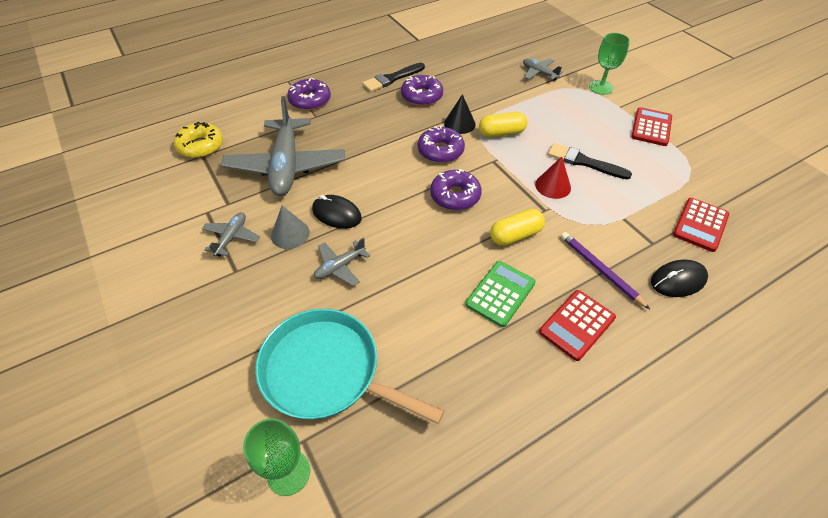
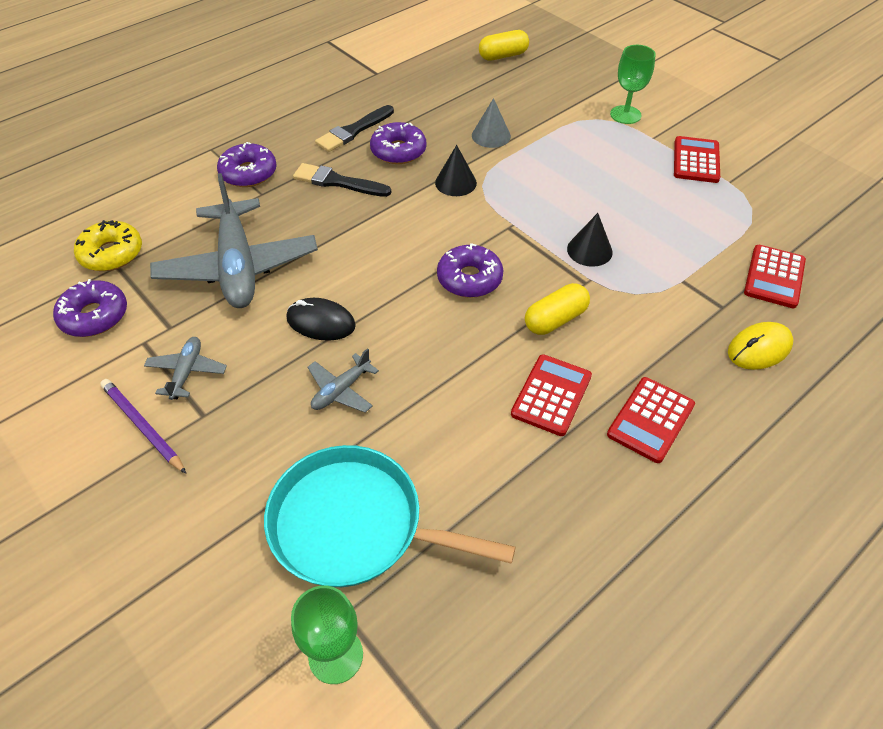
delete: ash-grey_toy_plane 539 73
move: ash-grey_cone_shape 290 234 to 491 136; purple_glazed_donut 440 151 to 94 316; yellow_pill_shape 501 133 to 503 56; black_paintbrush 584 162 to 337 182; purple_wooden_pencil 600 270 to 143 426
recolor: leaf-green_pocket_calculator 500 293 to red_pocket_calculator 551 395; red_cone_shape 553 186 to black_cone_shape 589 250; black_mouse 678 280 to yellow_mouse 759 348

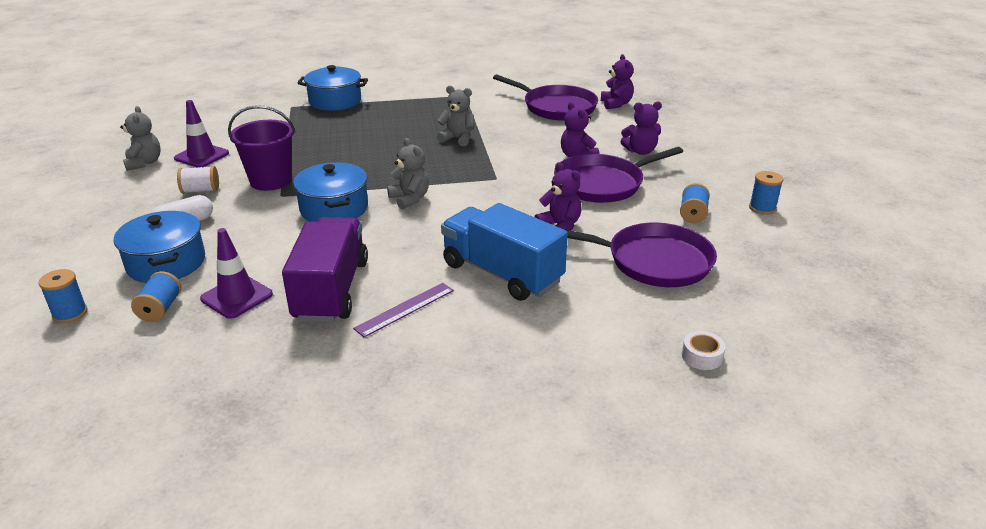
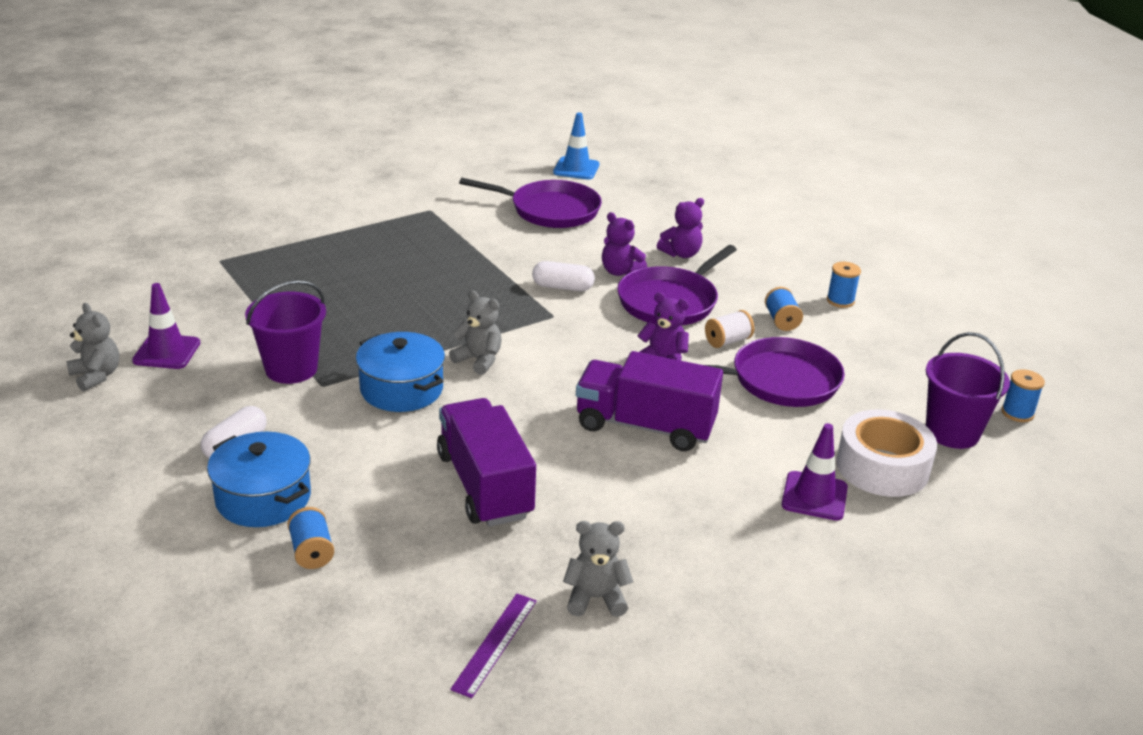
delete: royal_blue_stockpot 335 101; purple_stuffed_bear 616 104
insert: white_pill_shape 563 287; royal_blue_traffic_cone 576 169; purple_sand_bucket 952 432
move: royal_blue_bobbin 70 313 to 1017 413; white_bobbin 200 190 to 727 341; purple_traffic_cone 237 297 to 814 496; purple_ruler 405 309 to 495 644; ash-grey_stuffed_bear 458 139 to 595 598
recolor: royal_blue_truck 502 273 to purple_truck 645 426
resize: white_roll_of_tape 702 356 = 882 467 x2.34

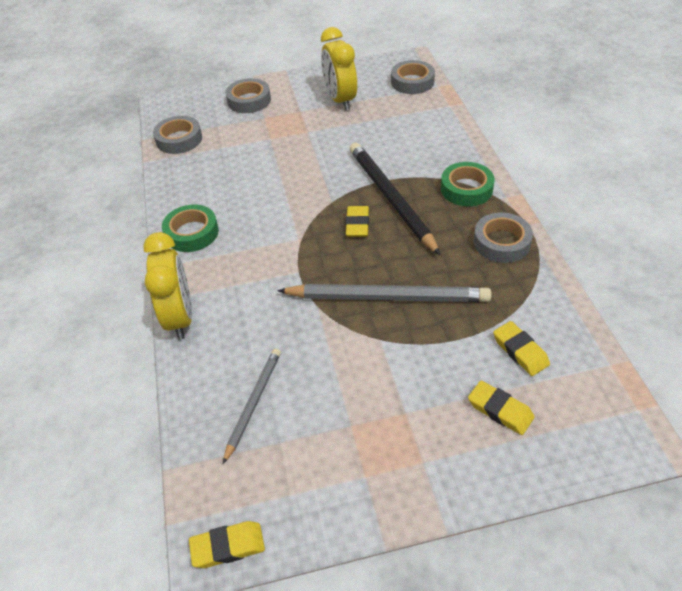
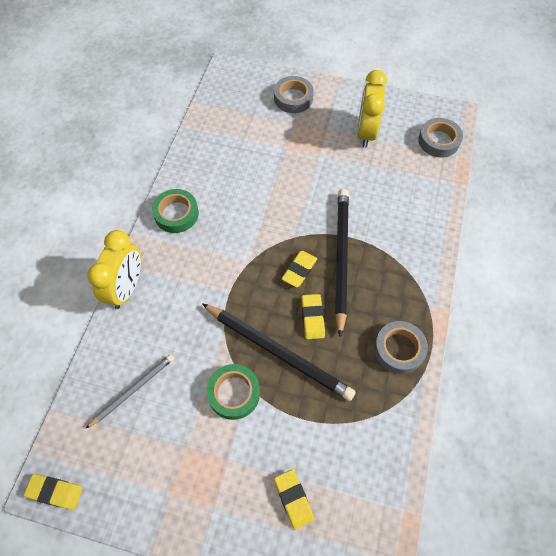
delete: ash-grey_roll_of_tape 179 139
move: leaf-green_roll_of_tape 466 189 to 234 393; yellow_gum_eraser 520 351 to 312 318
recolor: ash-grey_wooden_pencil 387 297 to black_wooden_pencil 278 352

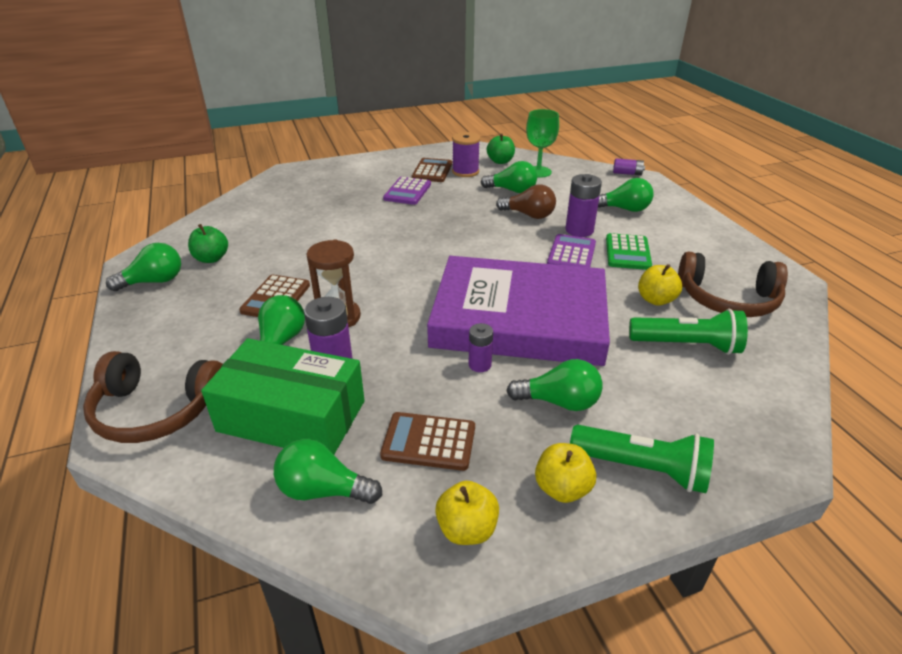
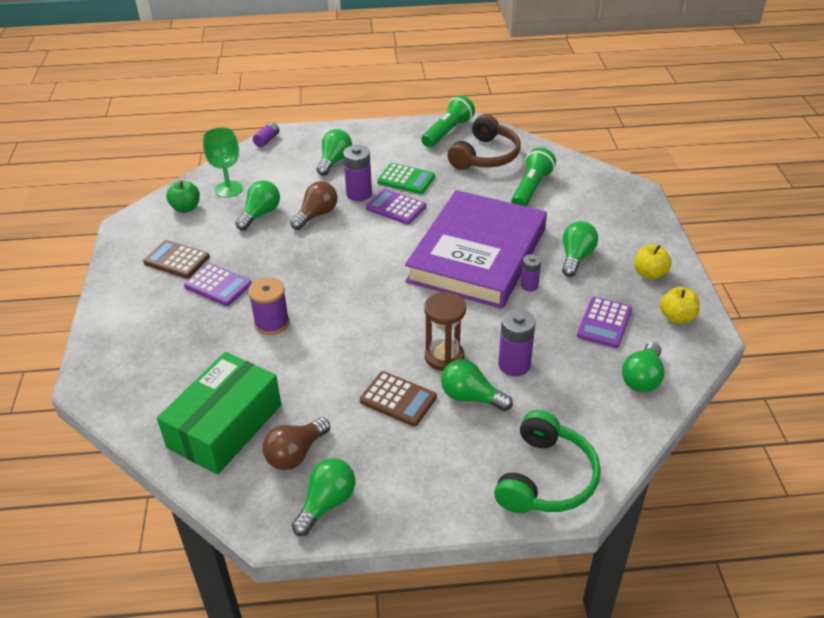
delete: yellow_apple_fruit 656 300
move: leaf-green_package 292 416 to 225 426; purple_bobbin 465 172 to 272 323; leaf-green_flashlight 642 468 to 447 132
replace: leaf-green_apple_fruit 211 258 to dark_brown_light_bulb 295 454
recolor: dark_brown_headset 157 410 to leaf-green_headset 546 478; dark_brown_pocket_calculator 429 442 to purple_pocket_calculator 604 323
rotate: leaf-green_light_bulb 154 281 = 326 503 45 degrees clockwise

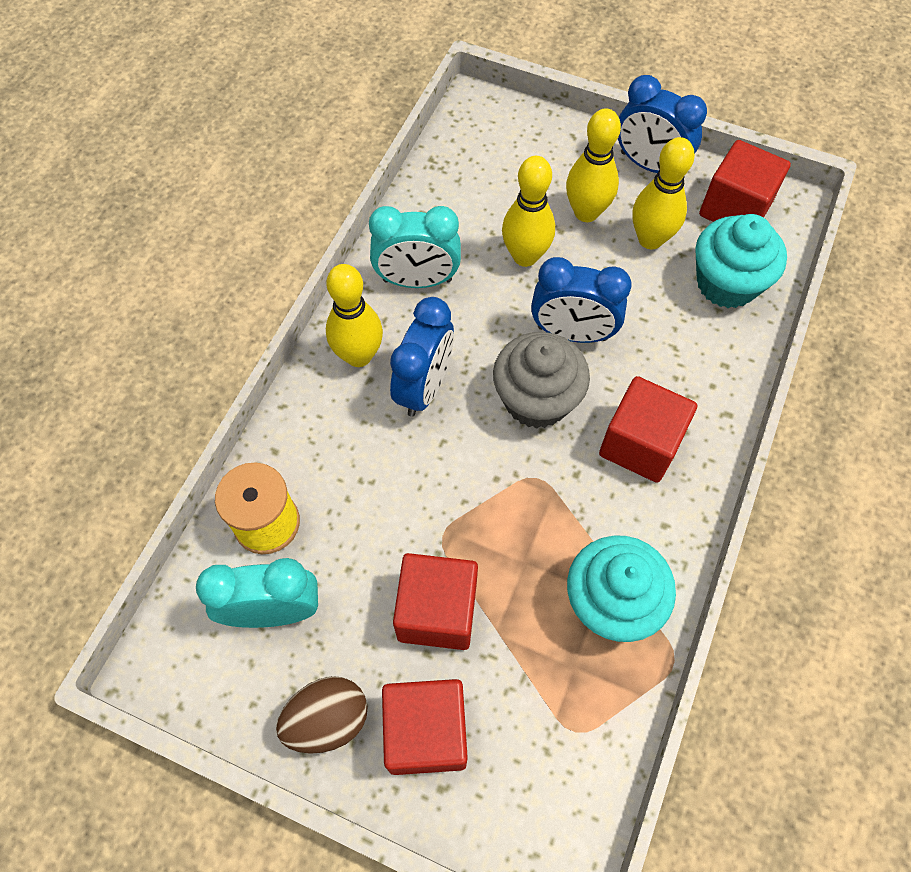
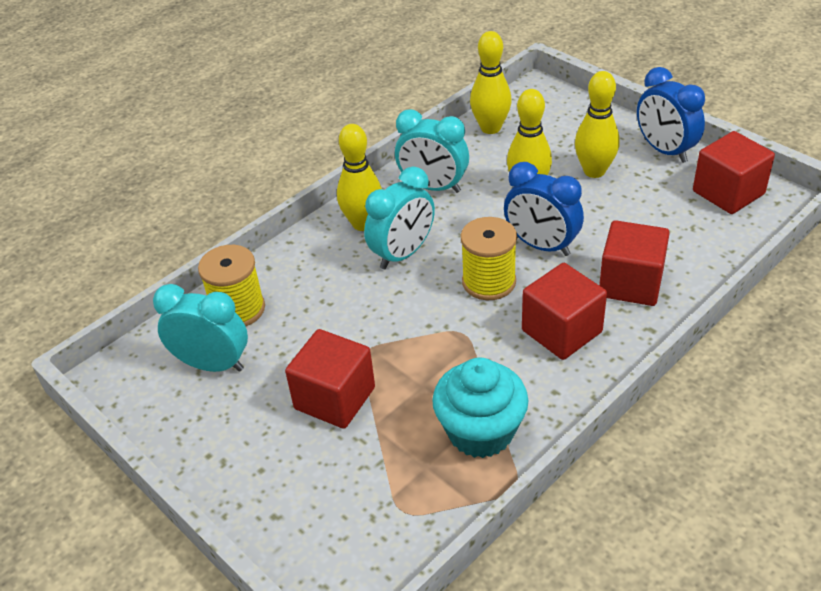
delete: dark_brown_toy_egg 327 720; aqua_fairy_cake 726 283
move: red_cube 426 732 to 630 283; yellow_bowling_pin 650 239 to 490 128
replace: ash-grey_fairy_cake 536 399 to yellow_bobbin 489 282
recolor: royal_blue_clock 424 387 to aqua_clock 403 254

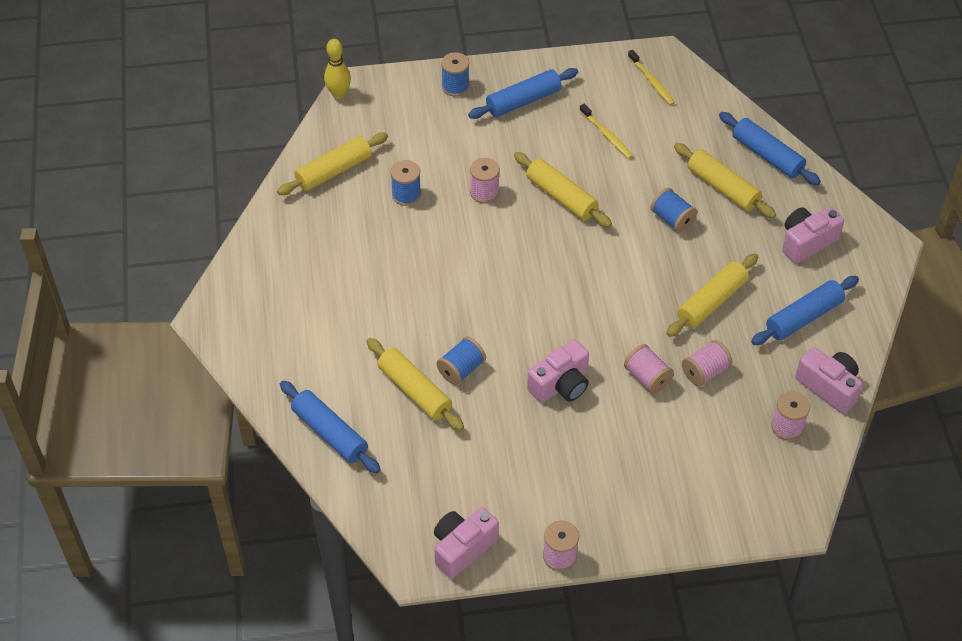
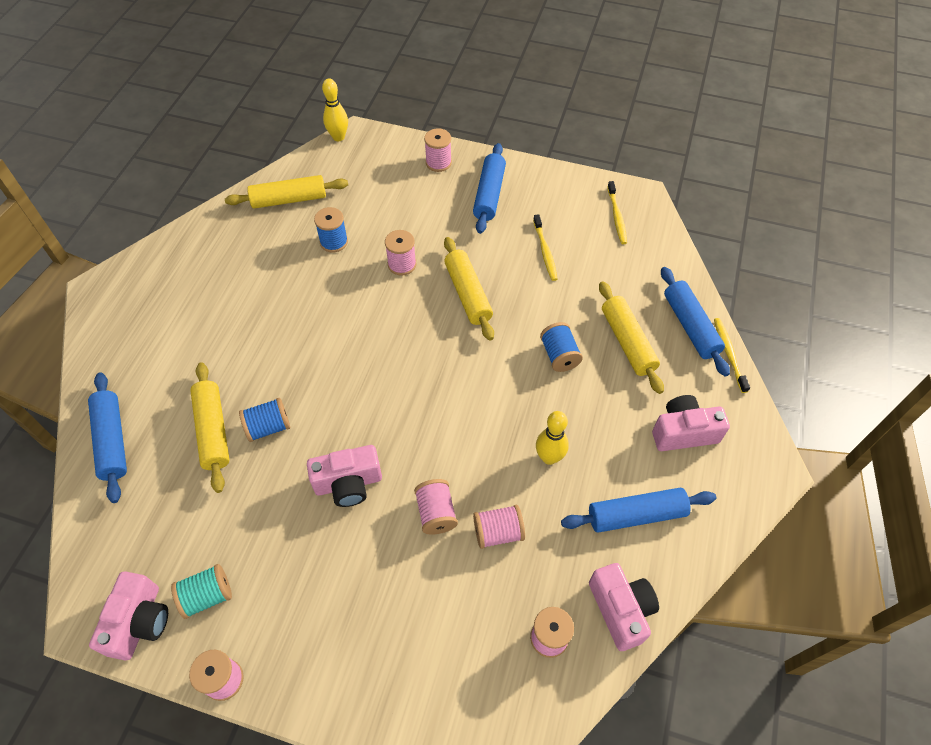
insert: aqua_bobbin 207 596; yellow_toothbrush 729 353
replace: yellow_dough_roller 712 302 to yellow_bowling_pin 549 457
recolor: royal_blue_bobbin 455 87 to rosy_bobbin 438 163
rotate: rosy_compact_camera 462 548 = 140 622 120 degrees clockwise; royal_blue_dough_roller 523 101 = 489 194 75 degrees counterclockwise

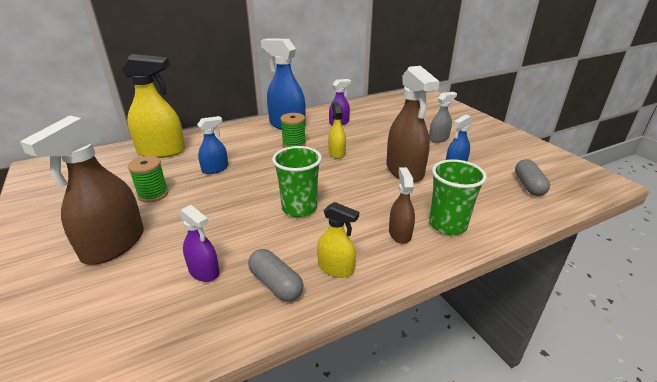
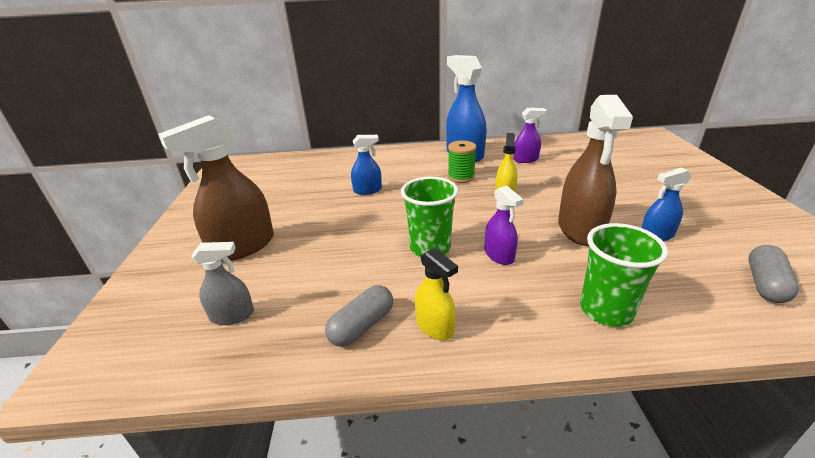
delete: yellow_spray_bottle 161 151; leaf-green_bobbin 153 194; dark_brown_spray_bottle 400 233
move: purple_spray_bottle 204 271 to 499 255; ash-grey_spray_bottle 438 139 to 232 315
rotate: ash-grey_pill_shape 276 284 = 362 326 60 degrees clockwise

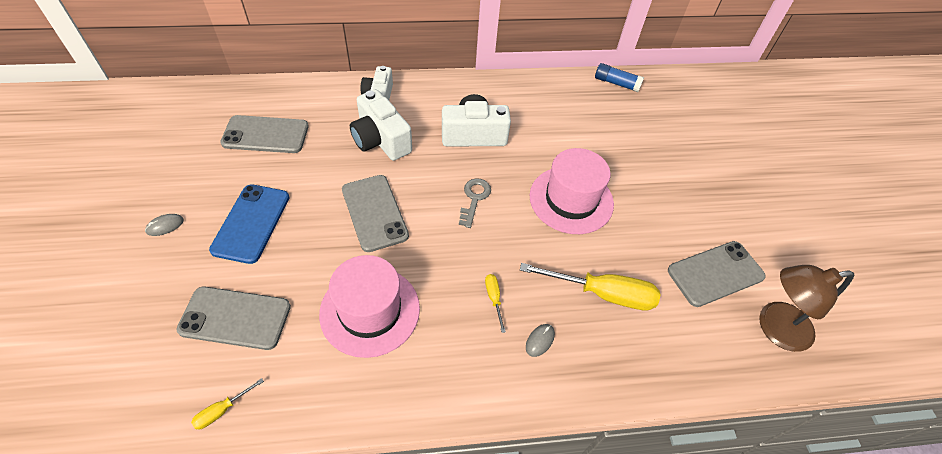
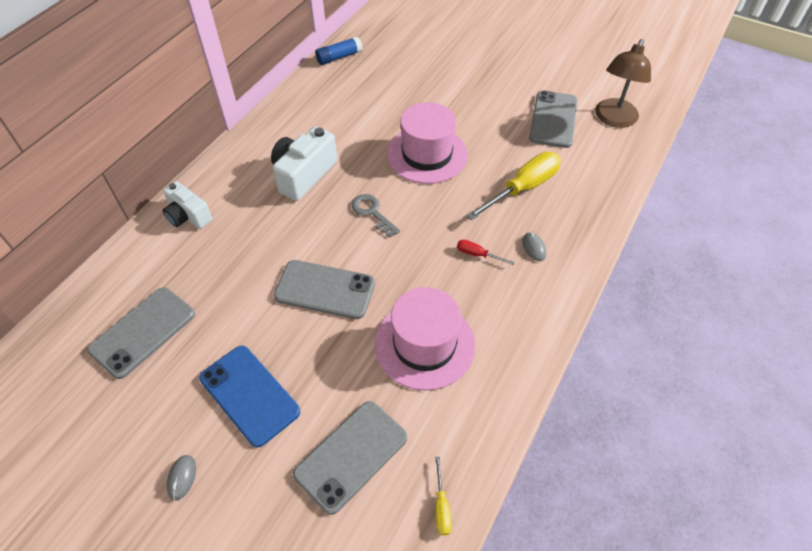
delete: white_compact_camera 381 140
recolor: yellow_hand_screwdriver 494 299 to red_hand_screwdriver 477 254

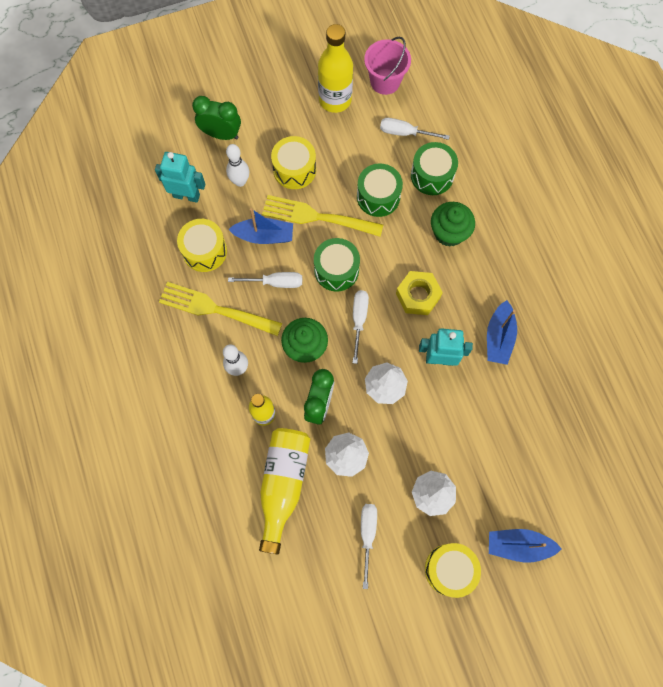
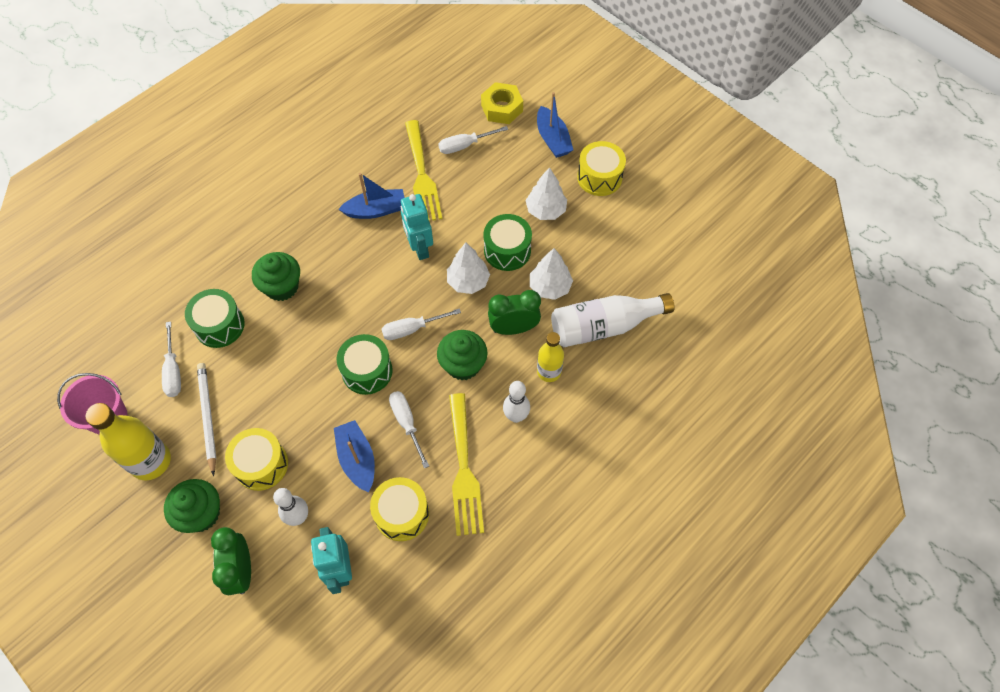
insert: leaf-green_fairy_cake 201 513; white_wooden_pencil 208 417
move: yellow_dinner_fork 317 217 to 422 175; leaf-green_drum 378 197 to 507 250; white_hand_screwdriver 367 534 to 465 145; yellow_hex_nut 418 295 to 502 108
recolor: yellow_bottle 283 484 to white_bottle 604 326

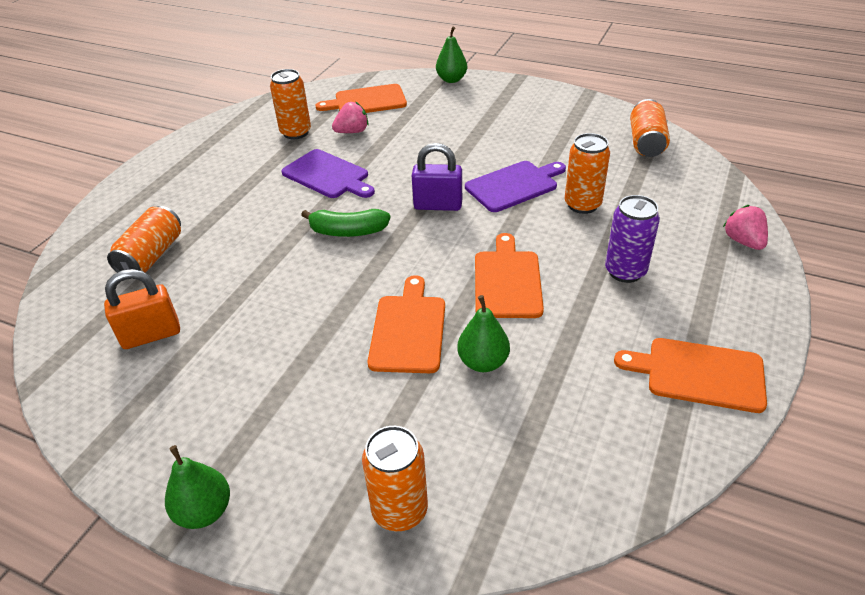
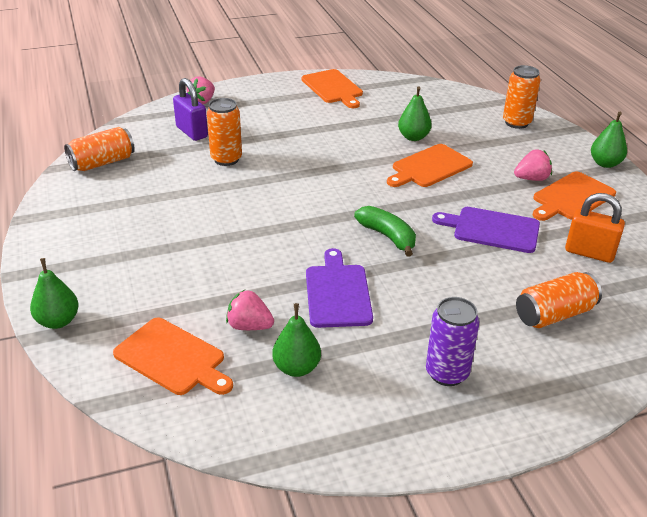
insert: rosy_berry 531 179
move: purple_padlock 438 205 to 192 132; purple_cutting_board 514 185 to 492 229; orange_cutting_board 507 281 to 571 197; purple_tin 625 271 to 447 373
replace: orange_tin 296 132 to leaf-green_pear 296 368

